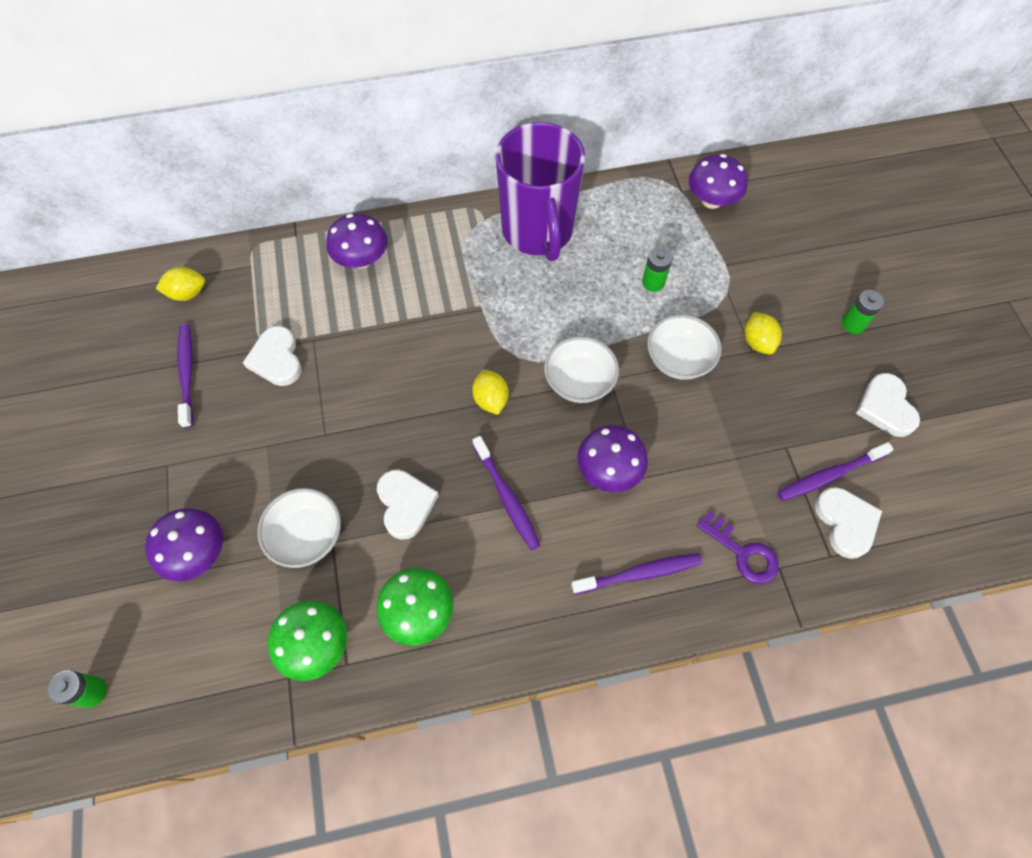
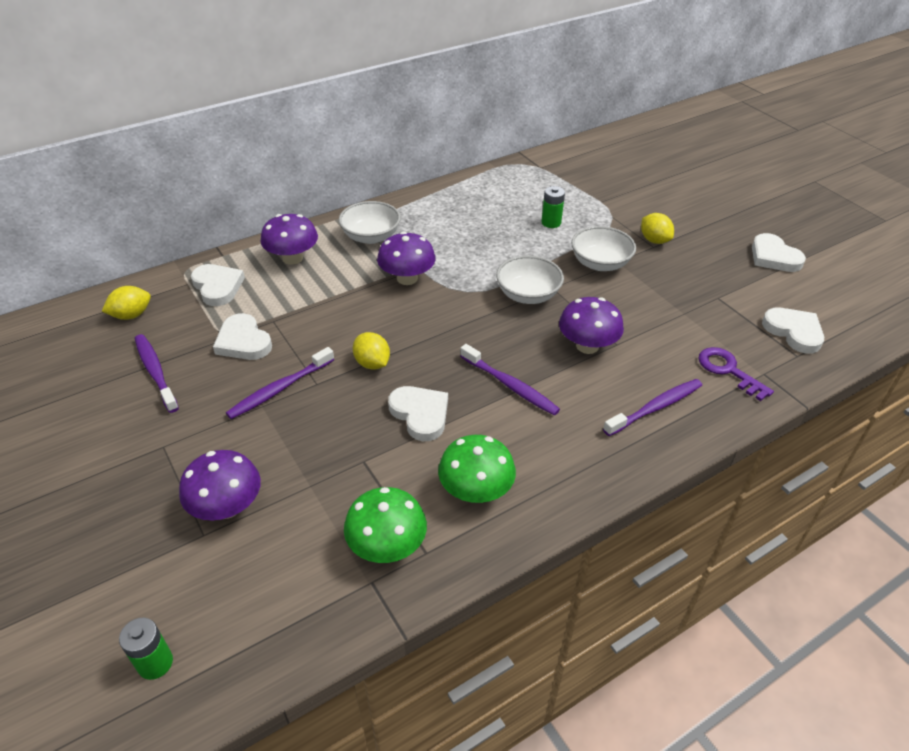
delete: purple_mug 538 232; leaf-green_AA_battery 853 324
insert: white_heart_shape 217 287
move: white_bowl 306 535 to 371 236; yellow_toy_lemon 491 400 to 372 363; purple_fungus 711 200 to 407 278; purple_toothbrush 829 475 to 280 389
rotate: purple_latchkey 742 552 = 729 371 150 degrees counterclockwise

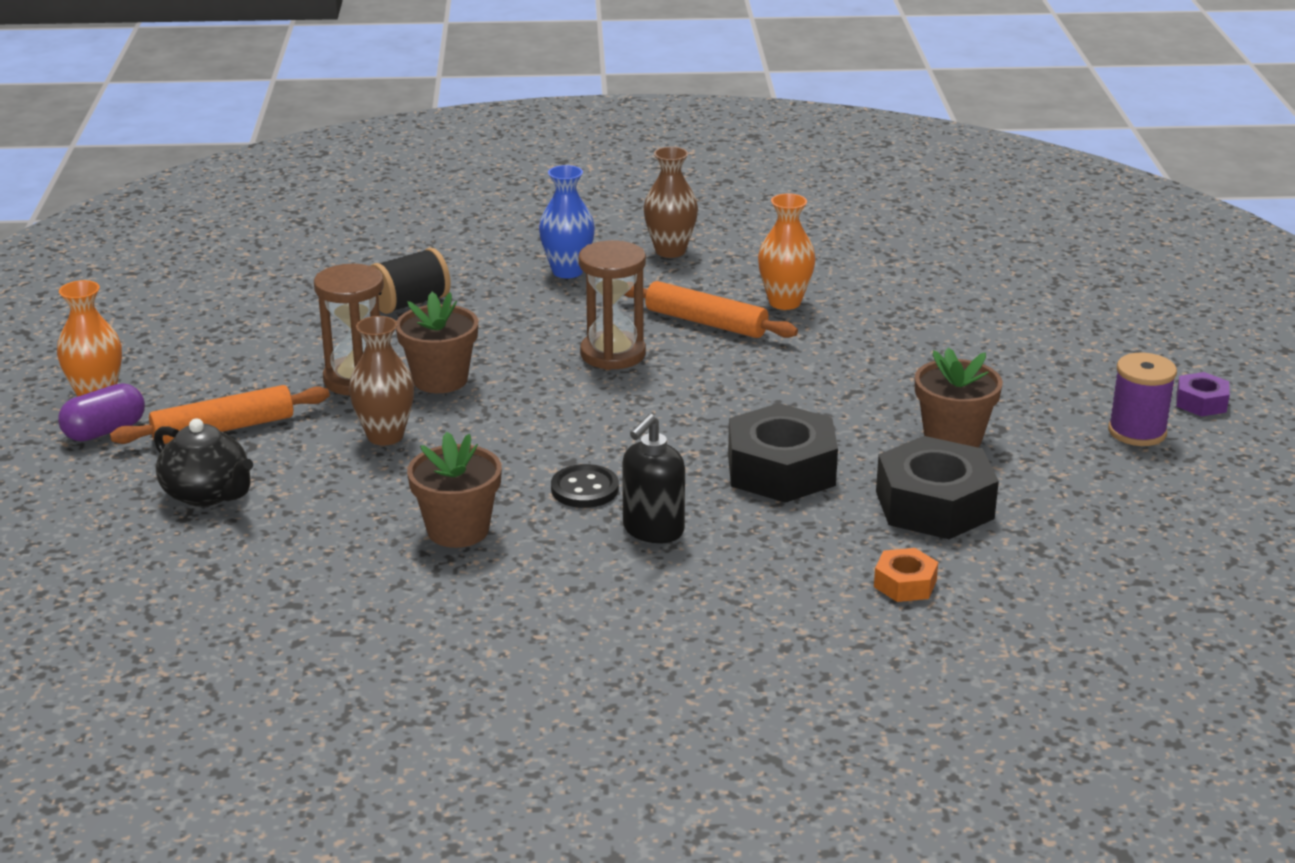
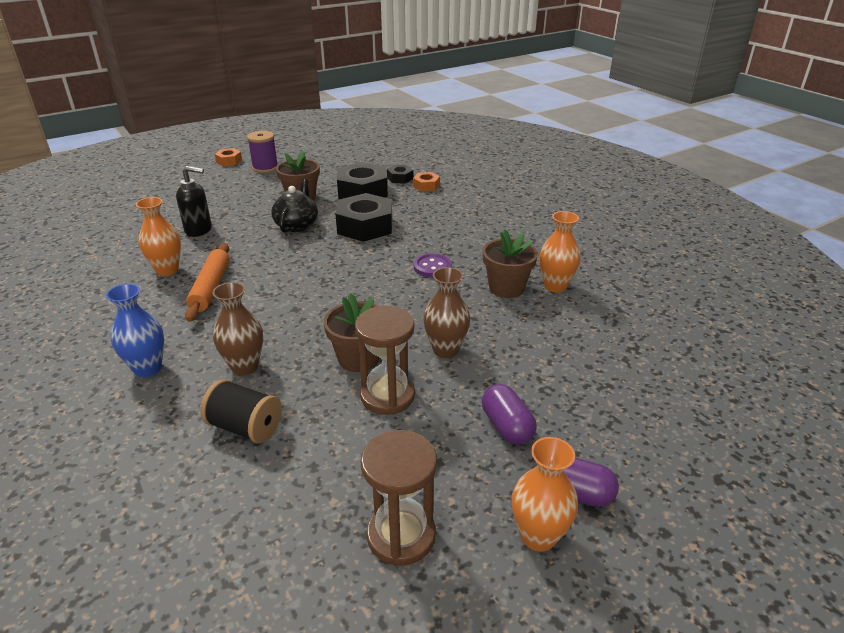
insert: black_hex_nut 400 178; orange_tall_vase 555 286
move: black_tea_pot 207 494 to 297 225; dark_brown_sandglass 613 354 to 401 535; black_soap_pump 653 530 to 199 230; dark_brown_tall_vase 670 251 to 245 367
replace: orange_dough_roller 223 429 to purple_pill_shape 506 426
recolor: black_sewing_button 584 489 to purple_sewing_button 432 267; purple_hex_nut 1201 402 to orange_hex_nut 229 161

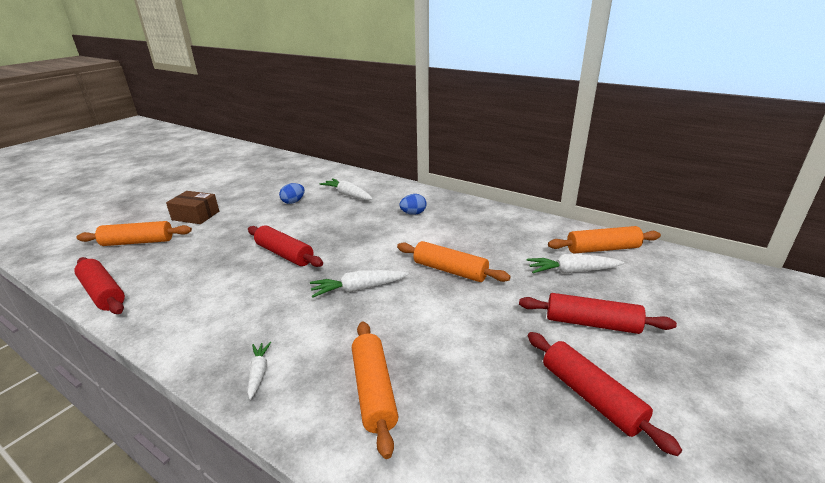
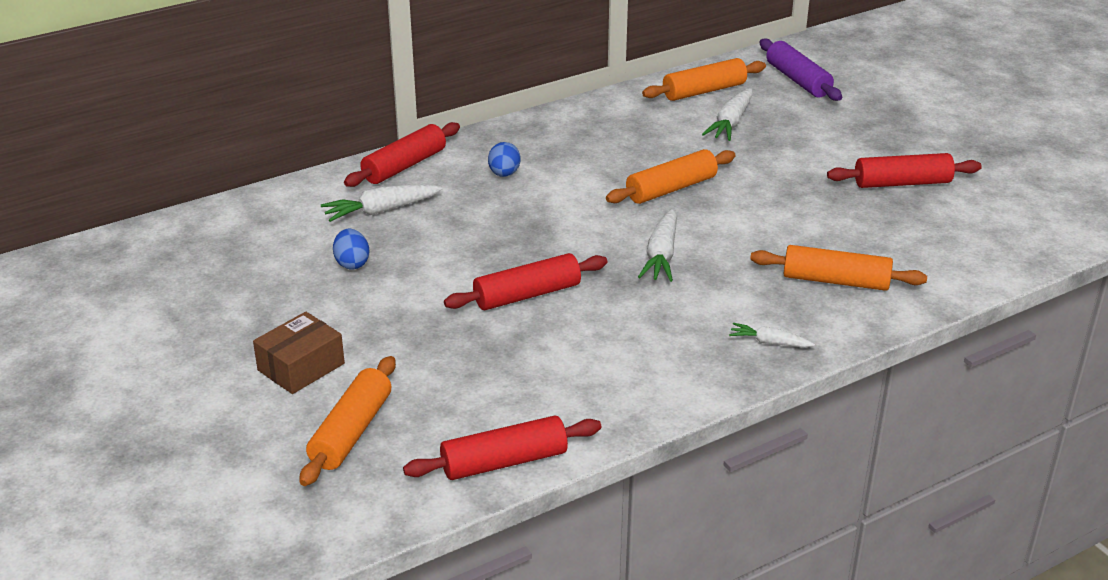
insert: purple_dough_roller 798 80
move: red_dough_roller 591 323 to 404 166
rotate: orange_dough_roller 602 249 = 704 91 45 degrees clockwise

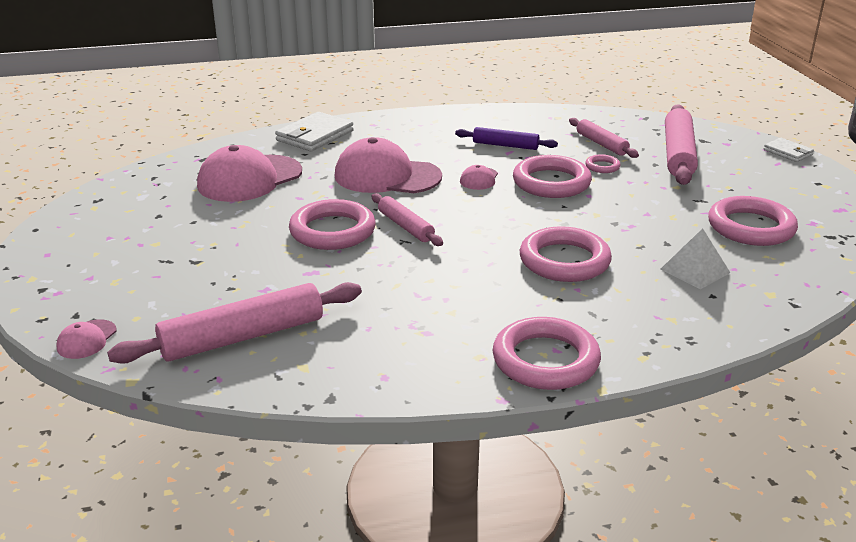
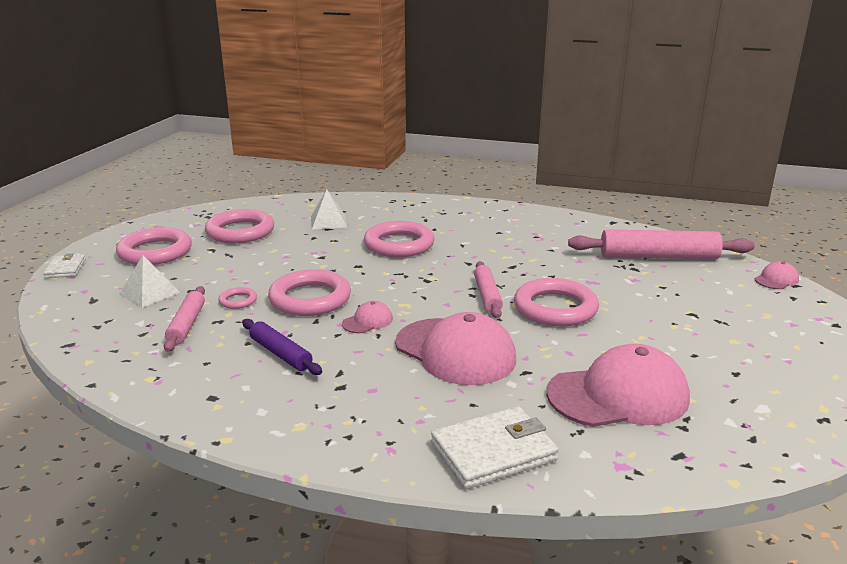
move: rosy_torus 545 360 to 155 252
replace: rosy_dough_roller 678 154 to white_pyramid_shape 149 293

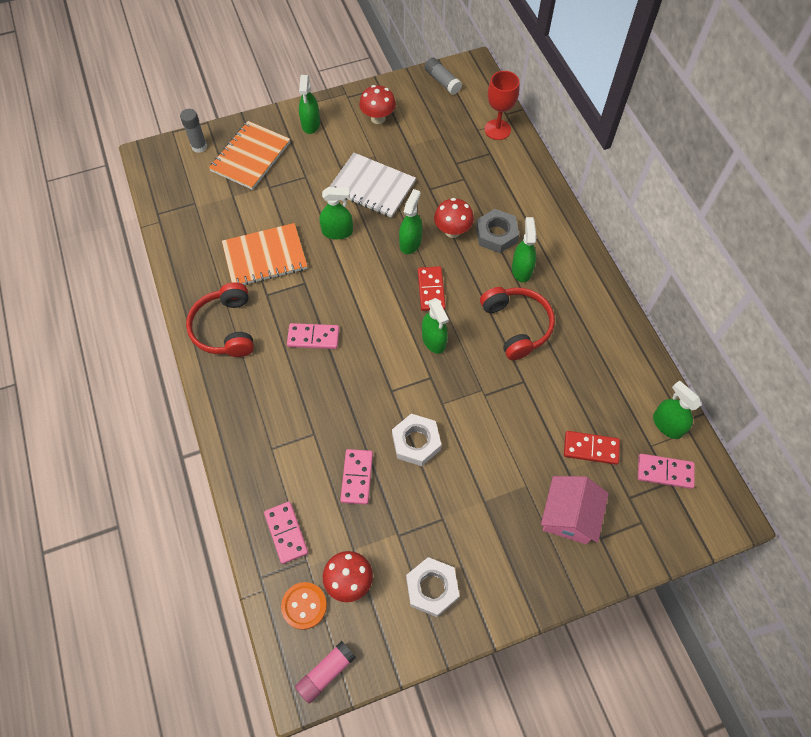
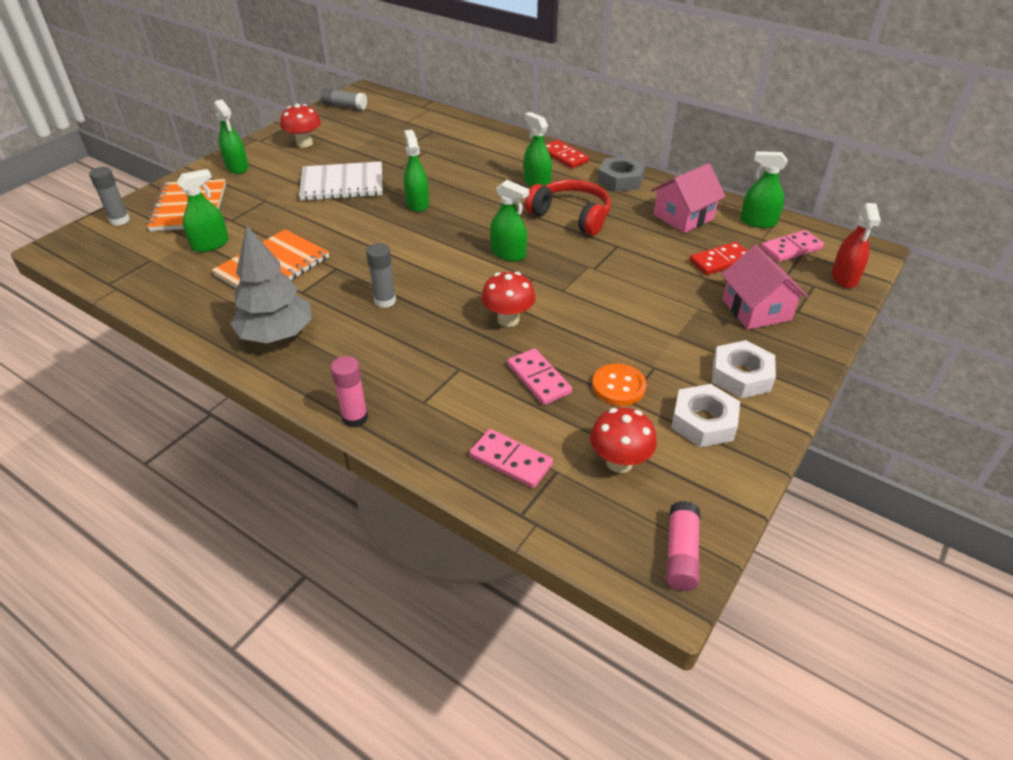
delete: red_wine_glass 497 130
insert: rosy_stick_of_glue 355 418; rosy_toy_house 683 217; red_spray_bottle 844 277
move: orange_sewing_button 304 606 to 618 386; leaf-green_spray_bottle 337 232 to 210 244; white_hex_nut 416 442 to 741 375; red_domino_piece 431 290 to 564 156; red_fungus 452 231 to 508 320; ash-grey_hex_nut 496 234 to 620 180
replace: red_headset 225 328 to ash-grey_tree 276 334; rosy_domino_piece 313 337 to ash-grey_stick_of_glue 385 301

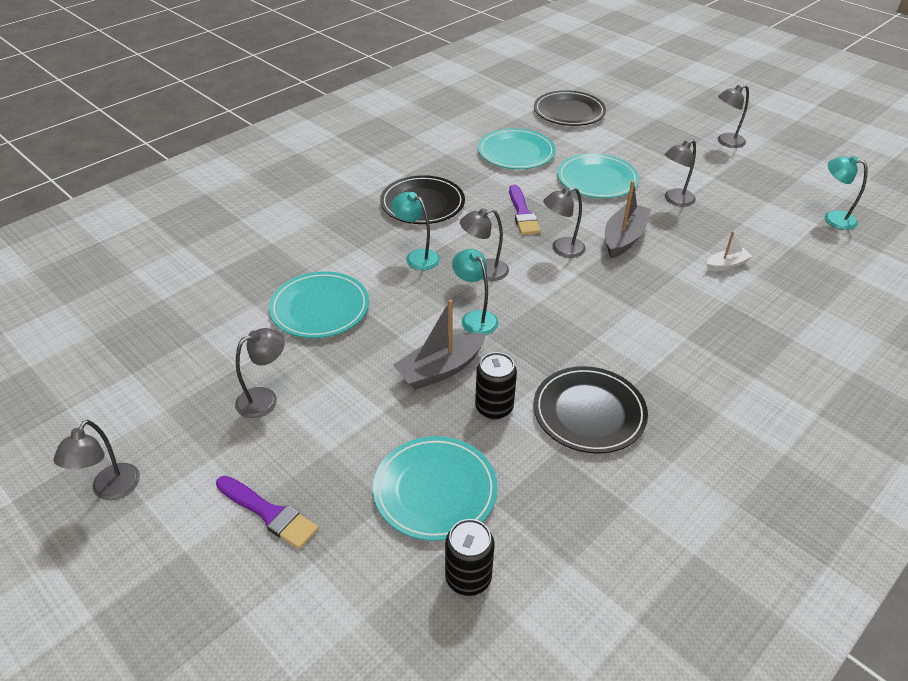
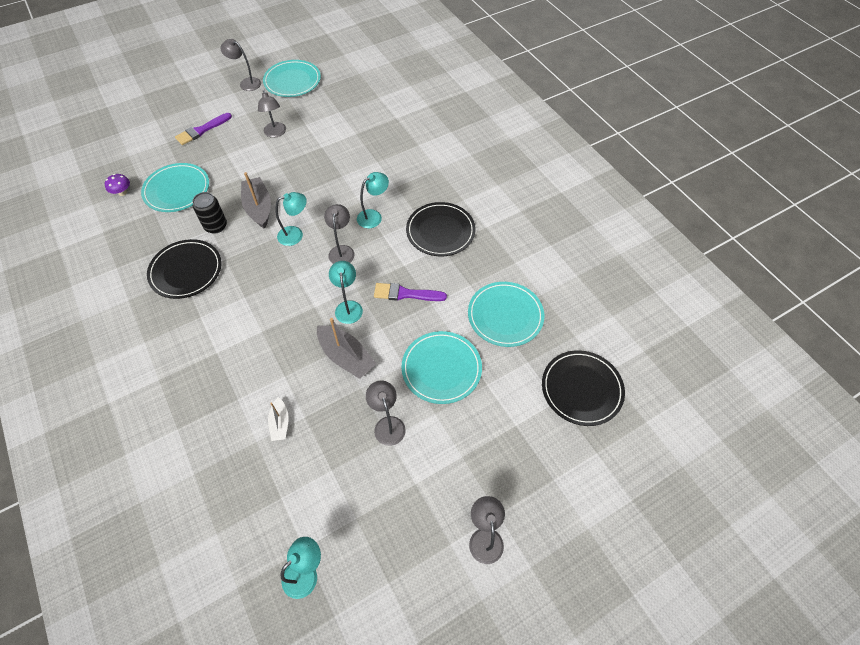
move: aqua_dinner_plate 320 308 to 292 81
replace: black_tin 468 578 to purple_fungus 122 192
recolor: ash-grey_desk_lamp 562 249 to aqua_desk_lamp 348 307

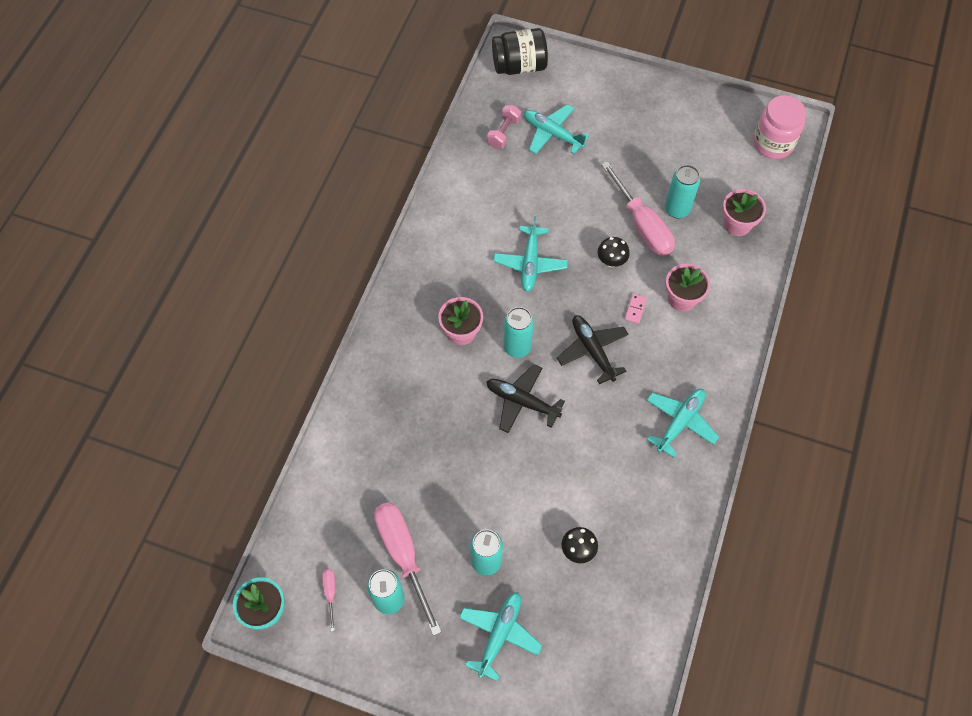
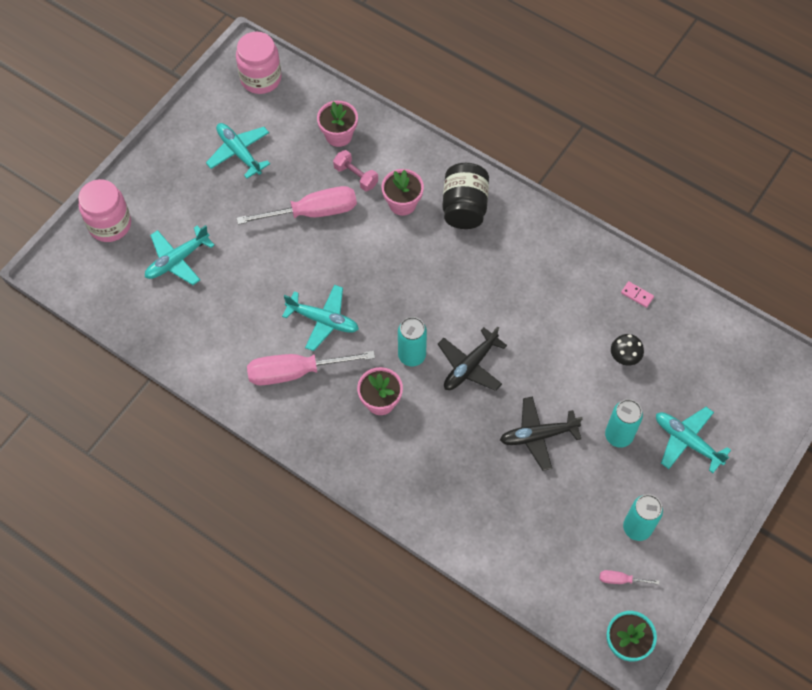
delete: black_fungus 611 261; aqua_tin 677 209
insert: rosy_jam_jar 110 224
move: rosy_hand_screwdriver 403 554 to 294 372; rosy_hand_weight 504 133 to 356 176; black_jam_jar 519 66 to 464 207; black_toy_plane 592 350 to 538 435; rosy_domino_piece 635 309 to 637 295; aqua_toy_plane 680 422 to 239 152

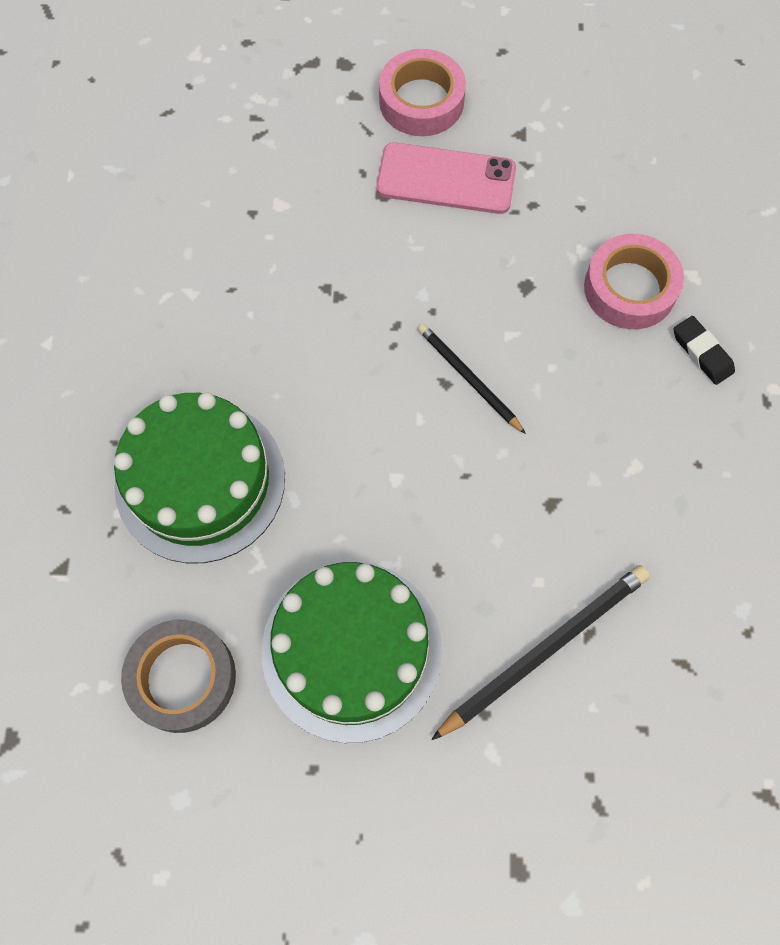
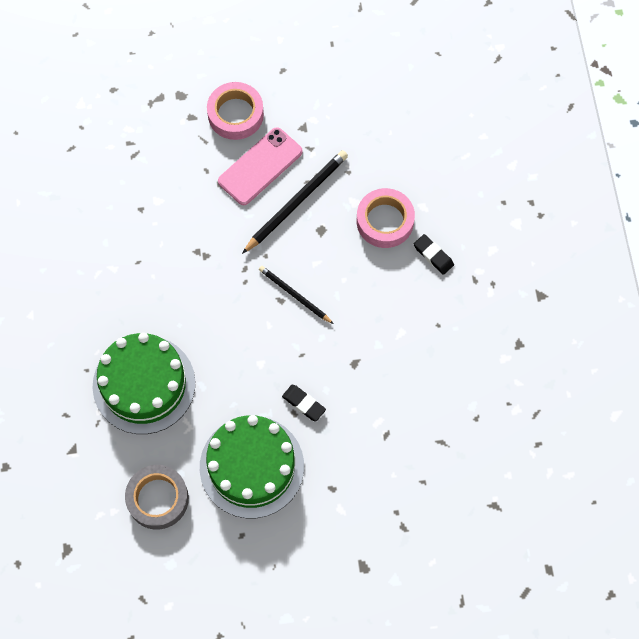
insert: black_gum_eraser 304 404
move: black_wooden_pencil 545 649 to 296 202
rotate: rosy_smartphone 446 179 = 260 166 45 degrees counterclockwise

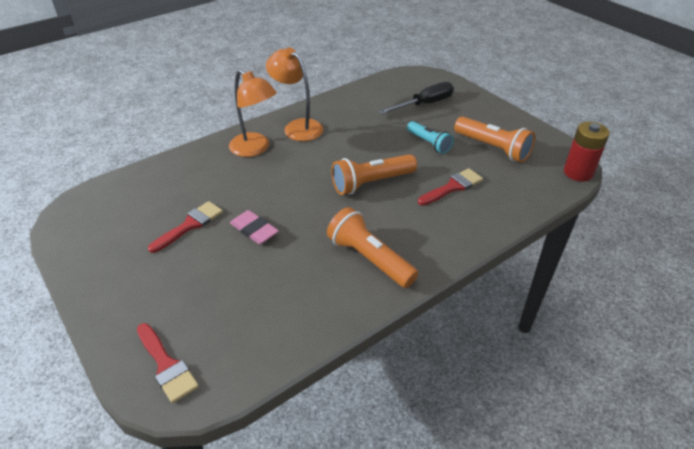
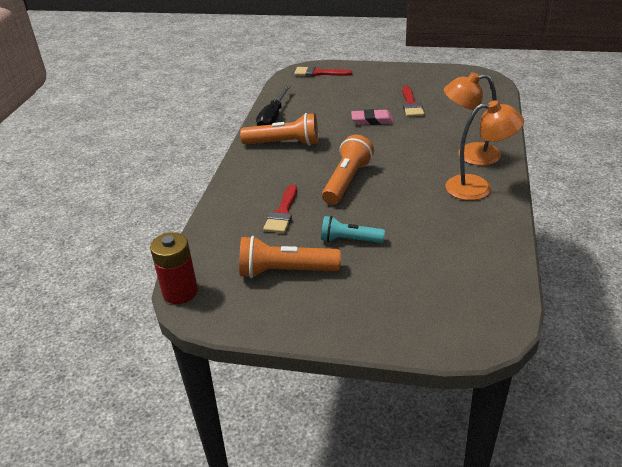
move: black_hand_screwdriver 424 104 to 273 118

